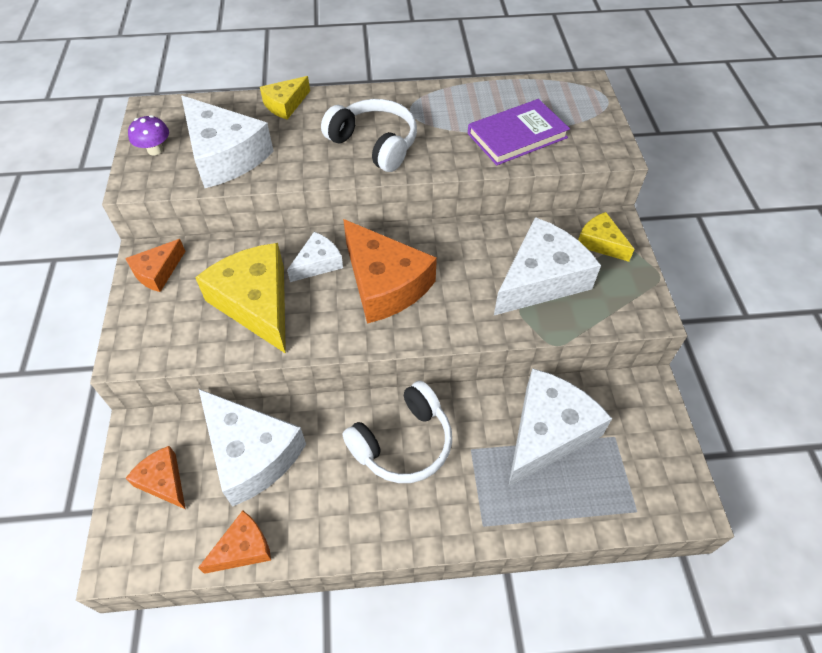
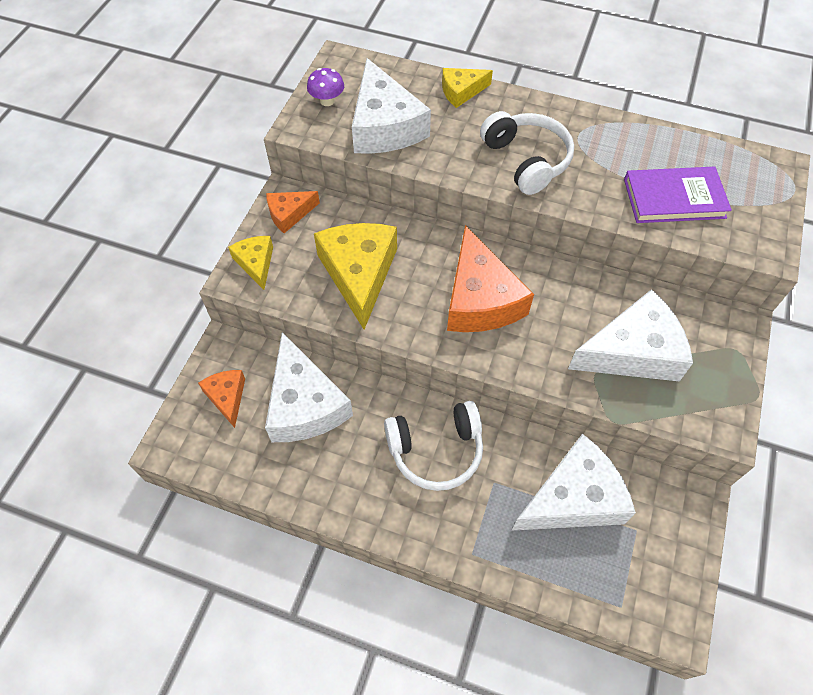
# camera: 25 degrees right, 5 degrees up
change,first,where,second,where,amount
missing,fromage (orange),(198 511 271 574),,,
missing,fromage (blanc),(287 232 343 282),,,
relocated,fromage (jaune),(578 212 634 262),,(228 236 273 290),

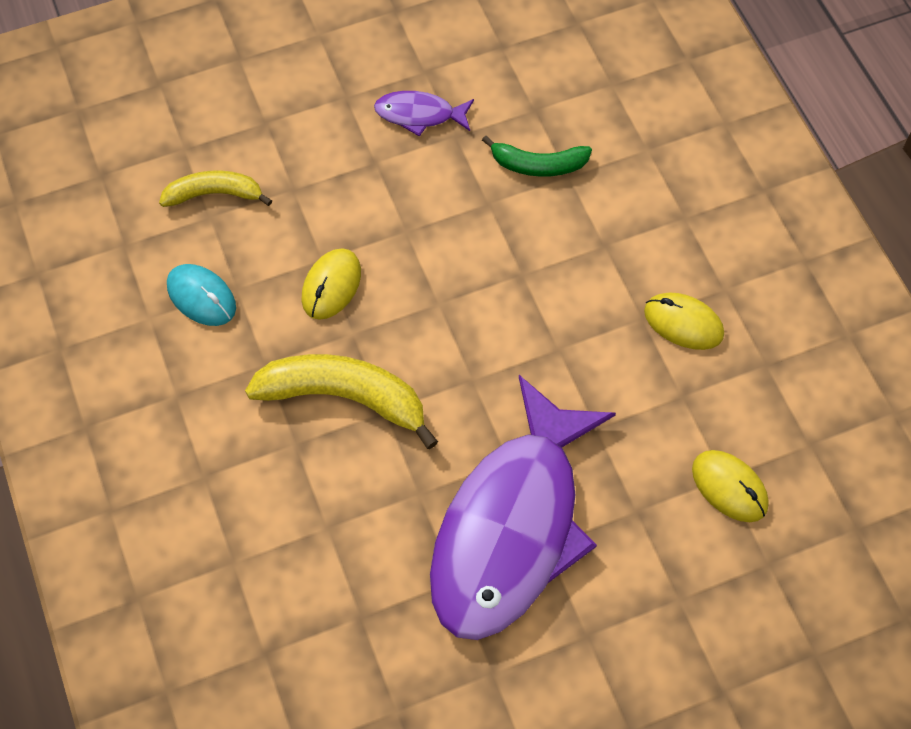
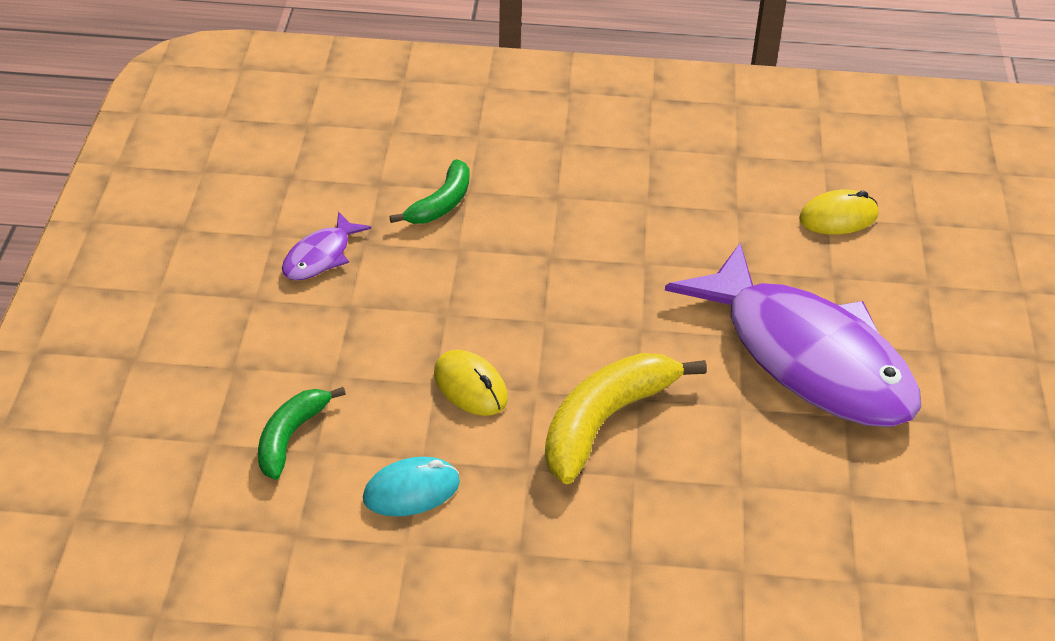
# camera: 65 degrees left, 20 degrees down
change,first,where,second,where,amount
missing,souris (jaune),(644 293 724 350),,,
colour,banane (jaune),(159 170 272 207),banane (vert),(258 387 346 480),

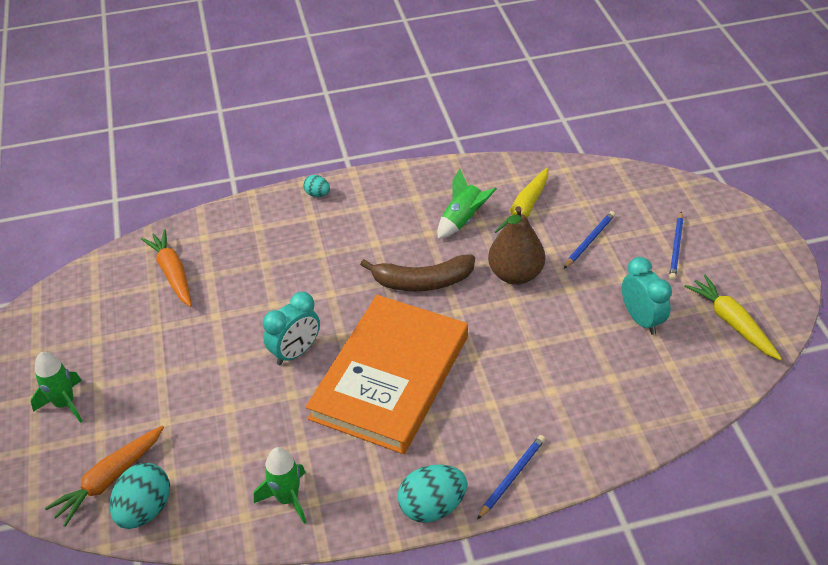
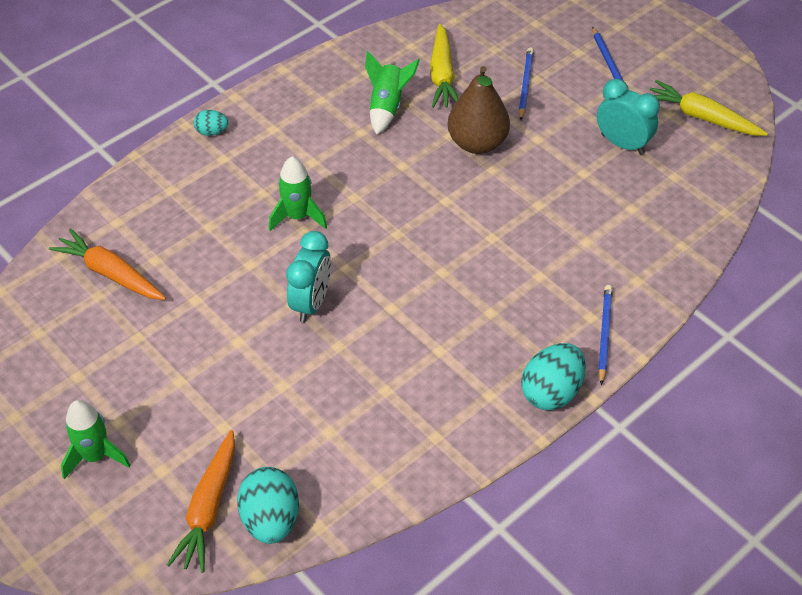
# camera: 30 degrees left, 5 degrees up
change,first,where,second,where,amount
missing,livre (orange),(306 295 468 454),,,
missing,banane (marron),(360 255 475 291),,,
relocated,fusée (vert),(254 447 307 524),,(269 156 327 231),

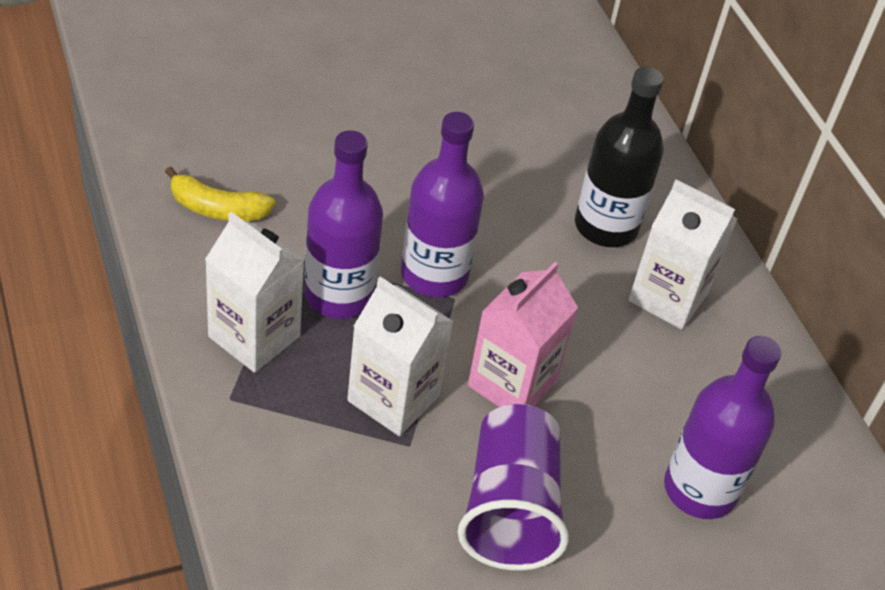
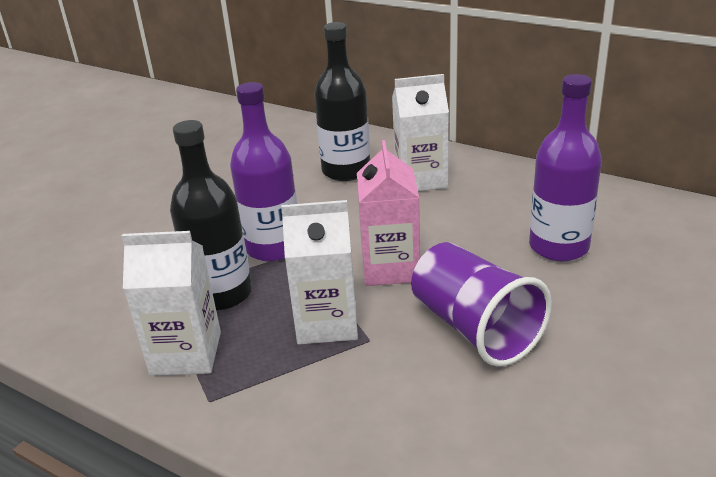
# camera: 30 degrees left, 15 degrees down
change,first,where,second,where,amount
missing,banane (jaune),(165 167 275 221),,,
colour,bouteille (violet),(304 130 383 319),bouteille (noir),(170 120 252 311),

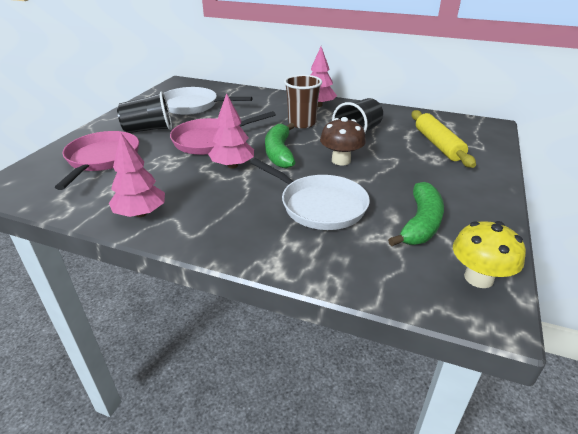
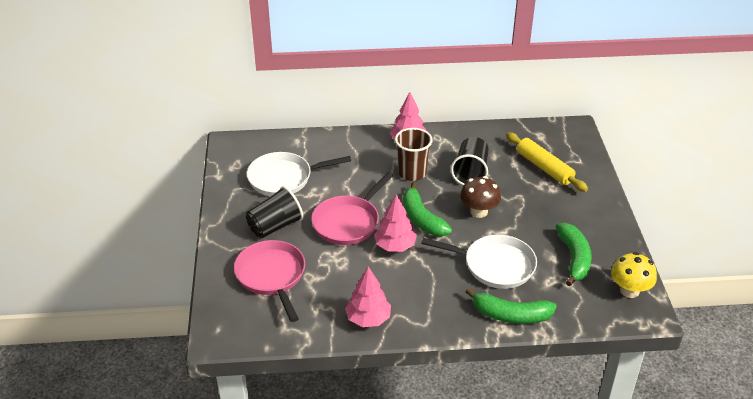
# camera: 25 degrees left, 5 degrees up
change,first,where,second,where,amount
appeared,,,banane (vert),(465 288 557 324),

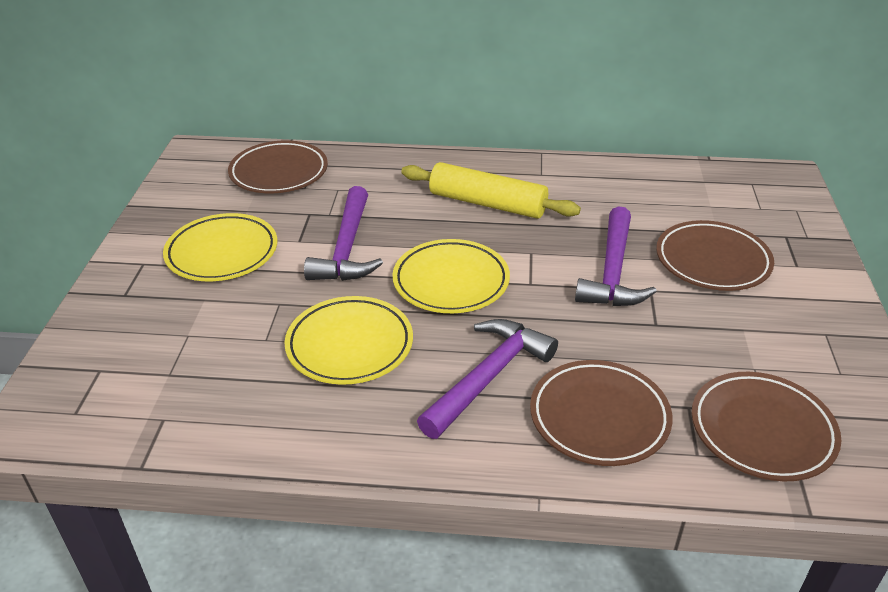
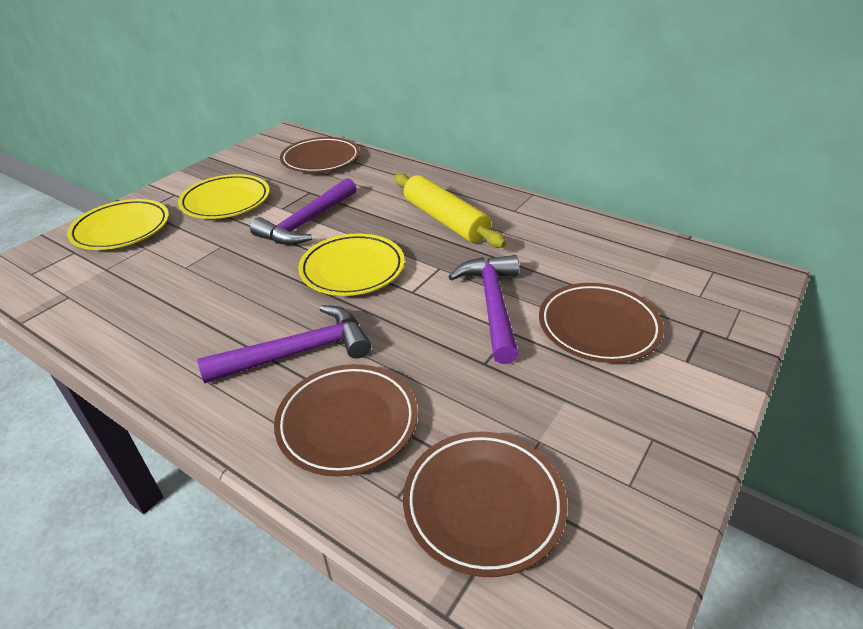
# camera: 30 degrees right, 0 degrees up
change,first,where,second,where,amount
relocated,assiette (jaune),(285 296 413 385),,(67 199 169 250),
spun,marteau (violet),(575 206 657 306),,(448 255 519 364),135 degrees clockwise

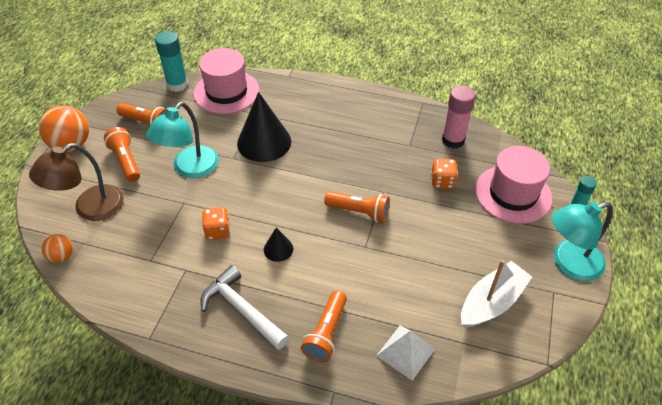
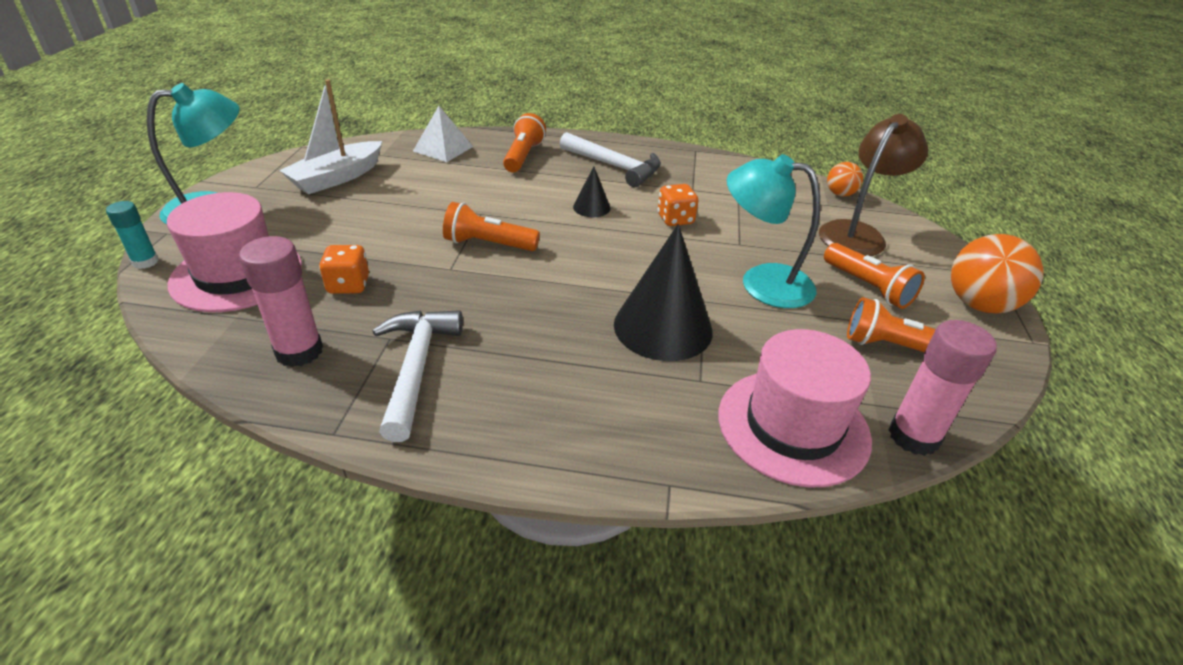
# camera: 170 degrees right, 10 degrees down
change,first,where,second,where,amount
appeared,,,marteau (blanc),(373 310 463 442),
colour,bâton de colle (turquoise),(155 31 188 92),bâton de colle (rose),(889 320 997 456),
spun,lampe (turquoise),(146 102 219 178),,(727 154 820 308),90 degrees counterclockwise

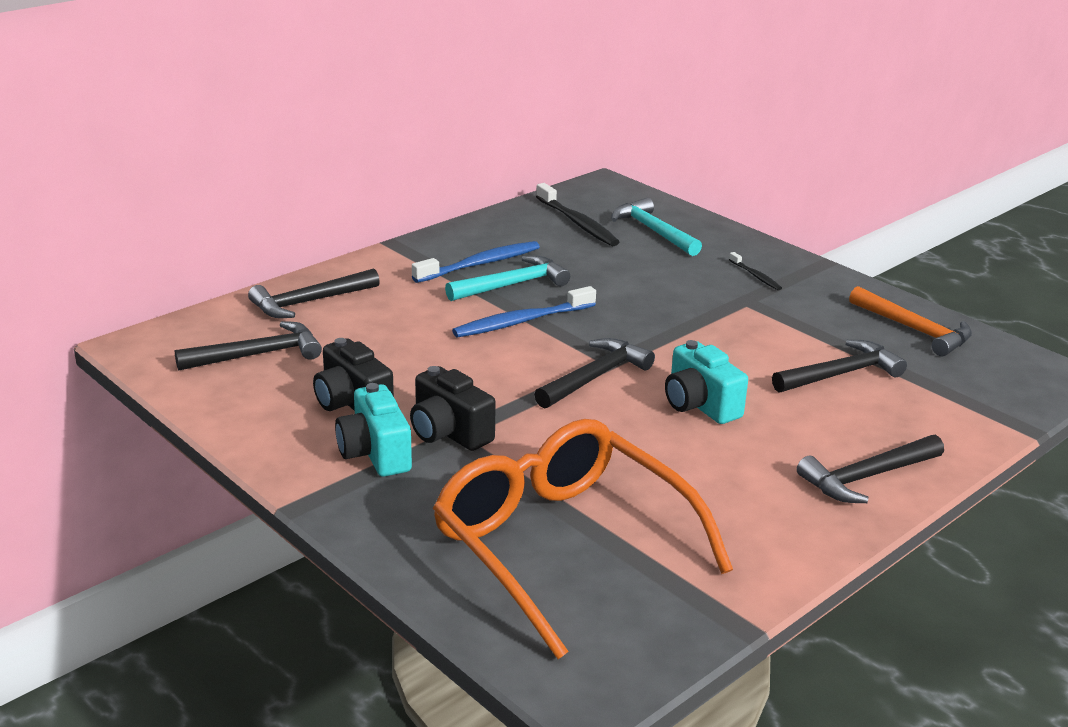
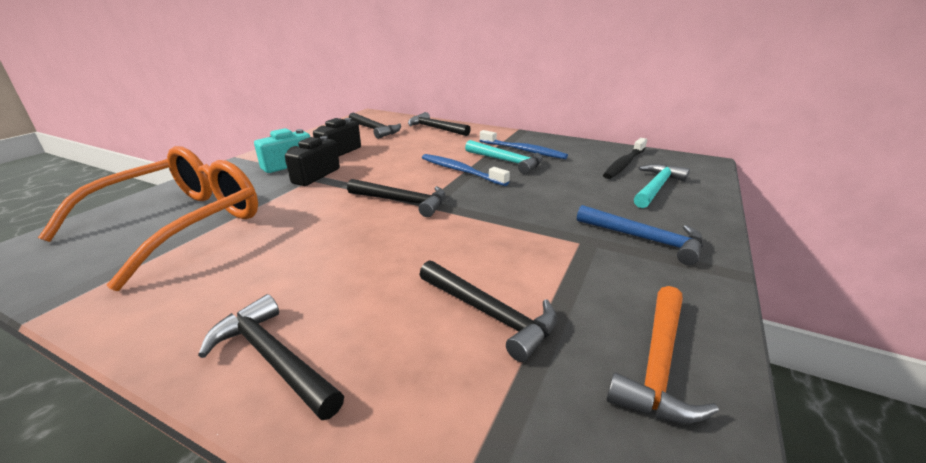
# camera: 70 degrees right, 0 degrees up
change,first,where,second,where,amount
missing,appareil photo (turquoise),(665 340 748 424),,,
exchanged,brosse à dents (noir),(729 252 782 291),marteau (bleu),(577 205 703 265),

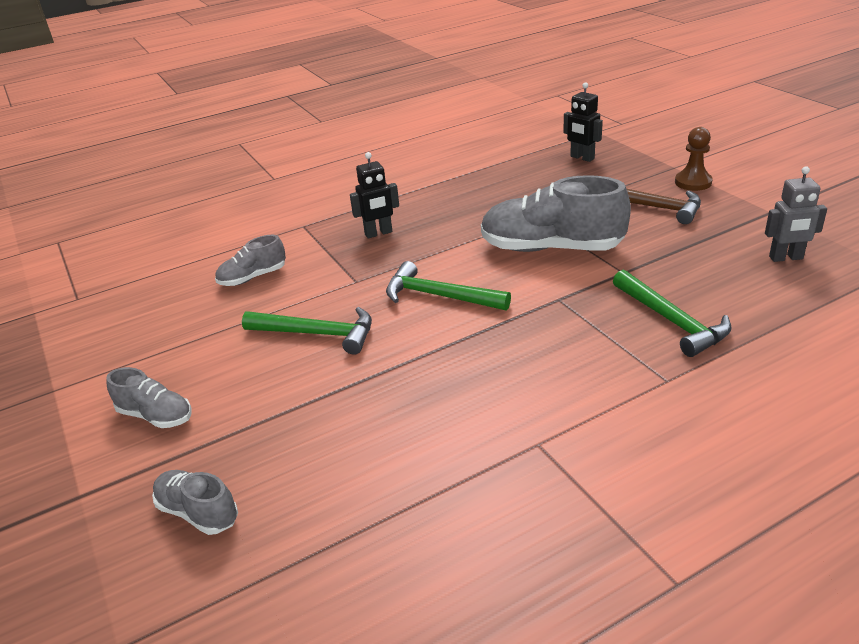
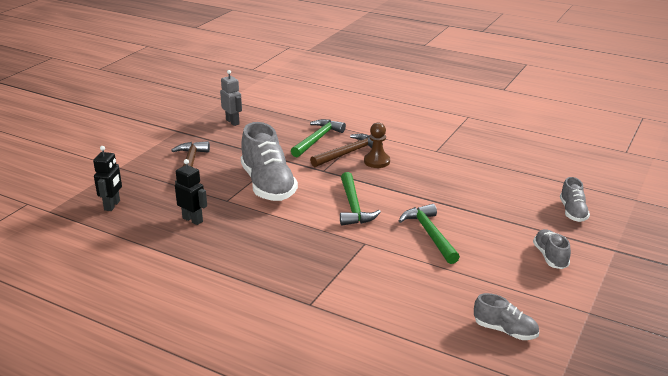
# camera: 125 degrees left, 5 degrees down
change,first,where,second,where,amount
appeared,,,marteau (marron),(310 134 373 167),
relocated,chaussure (gris),(215 235 286 286),,(474 293 539 340),
relocated,robot (noir),(350 152 399 238),,(175 159 207 225),
relocated,pion (marron),(675 127 713 191),,(364 122 390 168),

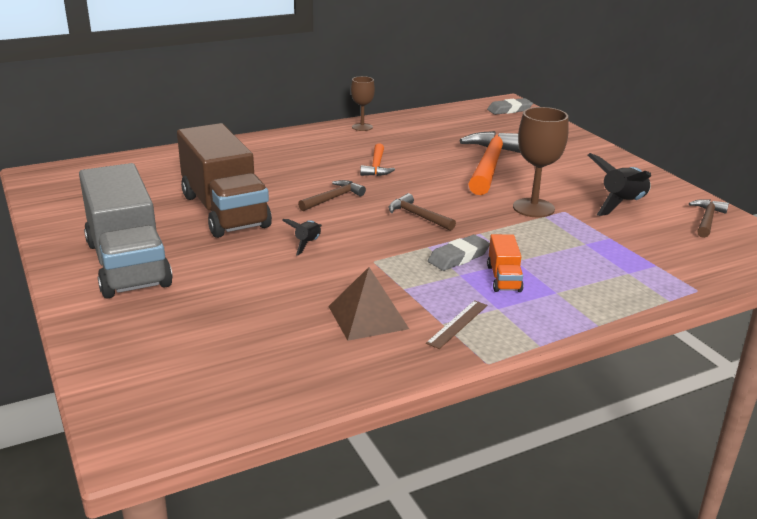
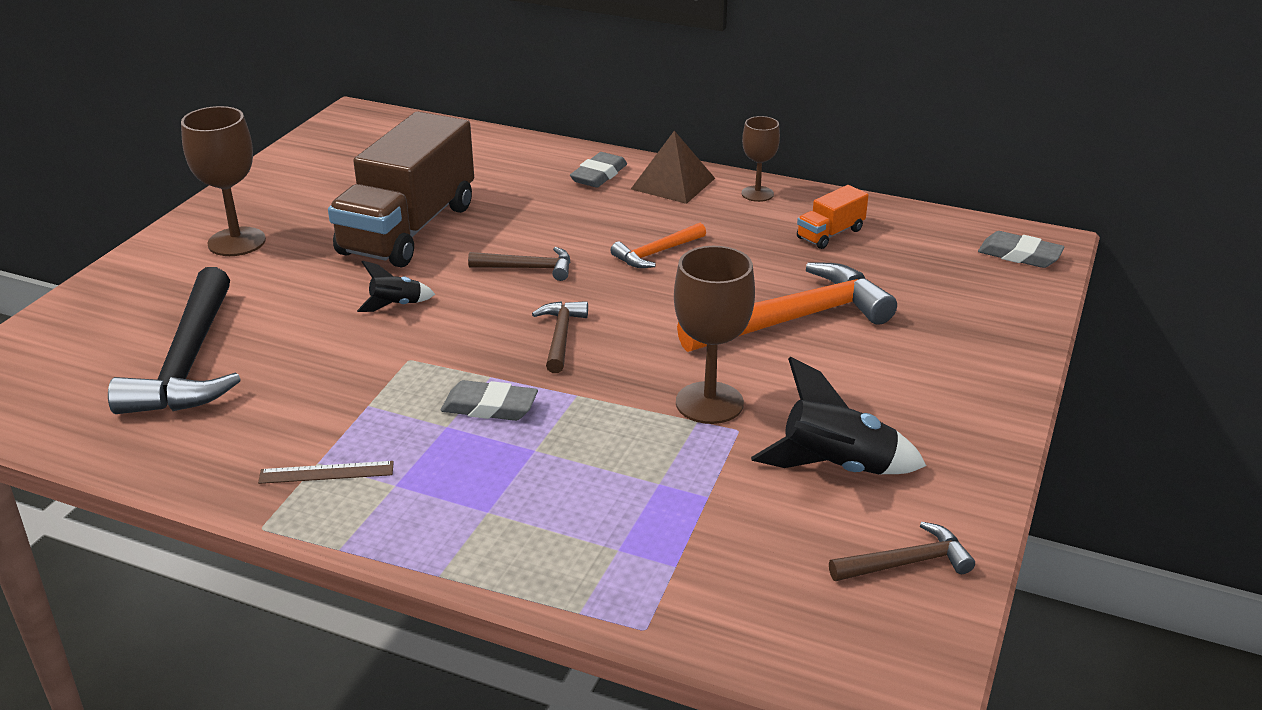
# camera: 50 degrees right, 5 degrees up
change,first,where,second,where,amount
appeared,,,marteau (noir),(108 267 241 414),
appeared,,,gomme (gris),(570 152 627 188),
relocated,pyramide (marron),(328 267 409 341),,(631 131 715 204),
relocated,camion (orange),(487 234 524 292),,(797 185 869 249),
exchanged,camion (gris),(79 163 173 299),verre à pied (marron),(181 106 266 256),

